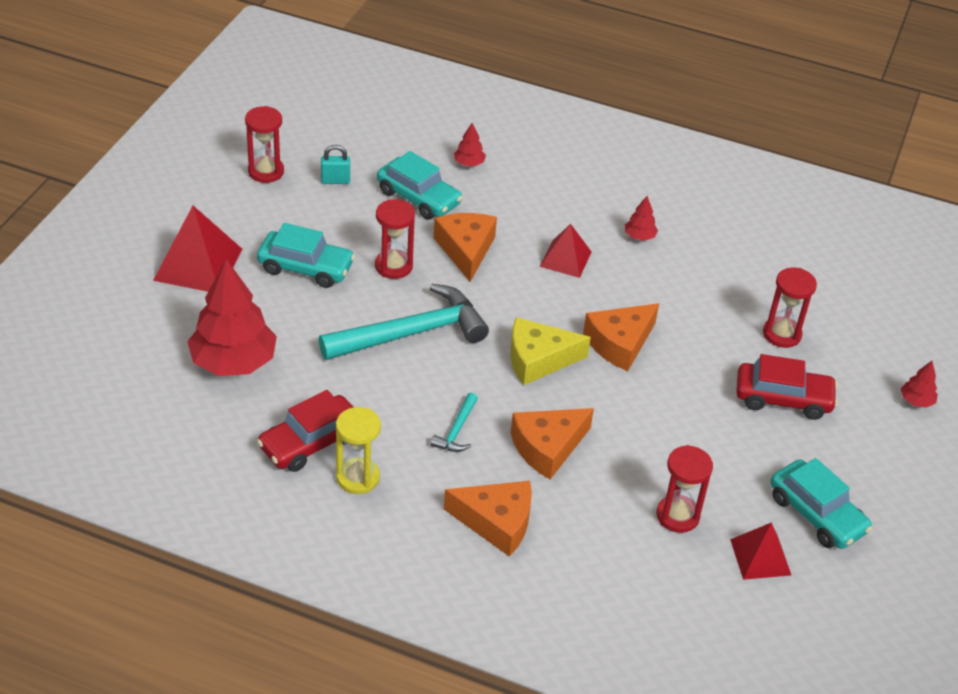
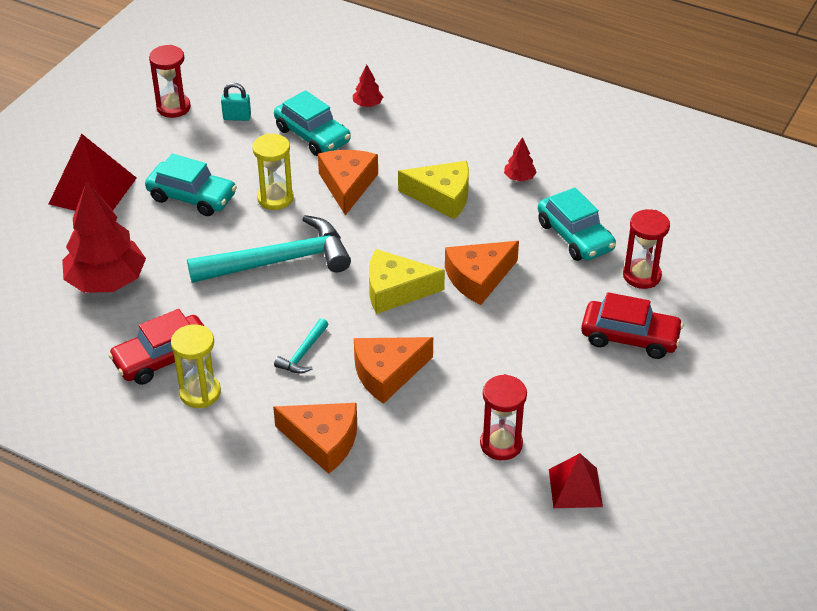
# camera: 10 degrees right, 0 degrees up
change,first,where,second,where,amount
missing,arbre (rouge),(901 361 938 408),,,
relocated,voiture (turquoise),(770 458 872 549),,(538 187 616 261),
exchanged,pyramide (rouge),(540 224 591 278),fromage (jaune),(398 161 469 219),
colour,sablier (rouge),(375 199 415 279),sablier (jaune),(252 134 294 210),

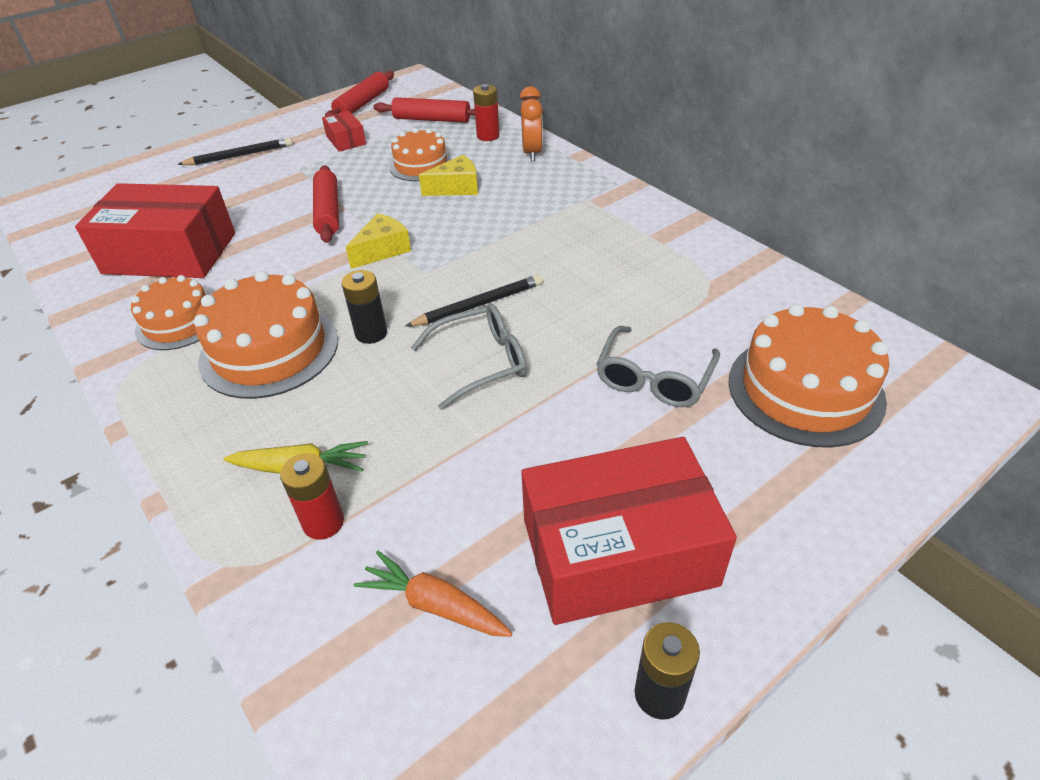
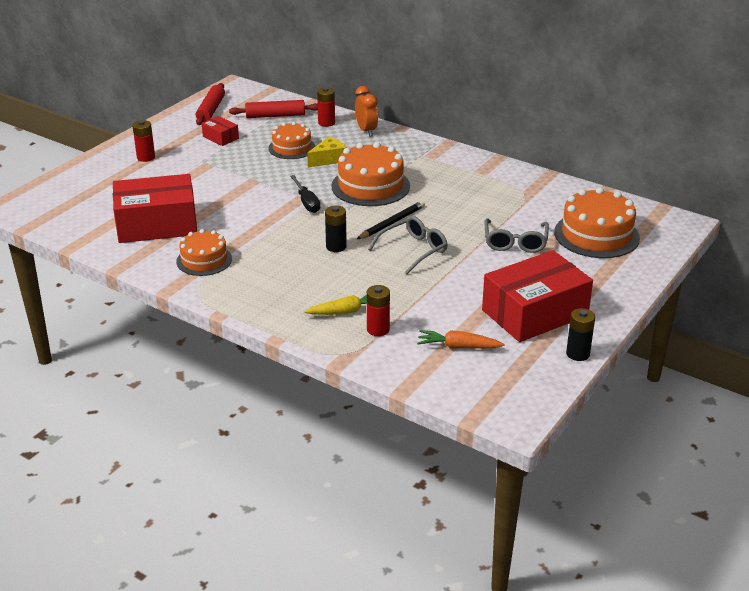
# camera: 20 degrees left, 10 degrees down
change,first,where,second,where,amount
missing,rouleau à pâtisserie (rouge),(313 165 339 243),,,
relocated,gâteau (orange),(194 271 338 399),,(331 142 410 206),
exchanged,crayon (noir),(177 137 293 165),pile (rouge),(132 120 155 162),
exchanged,fromage (jaune),(346 213 411 269),tournevis (noir),(290 175 320 213),

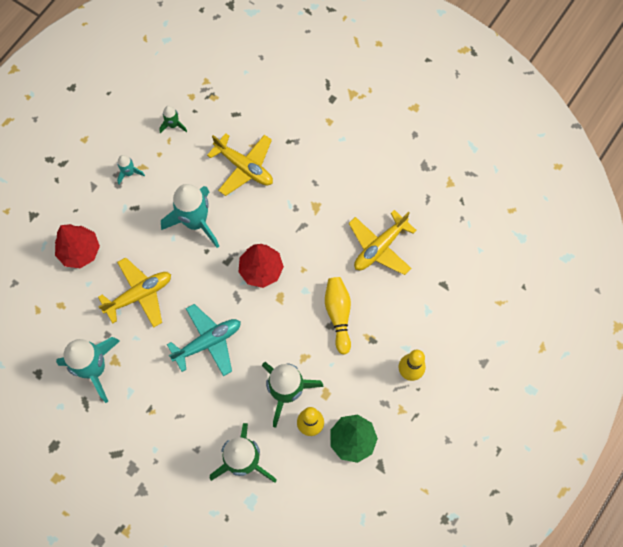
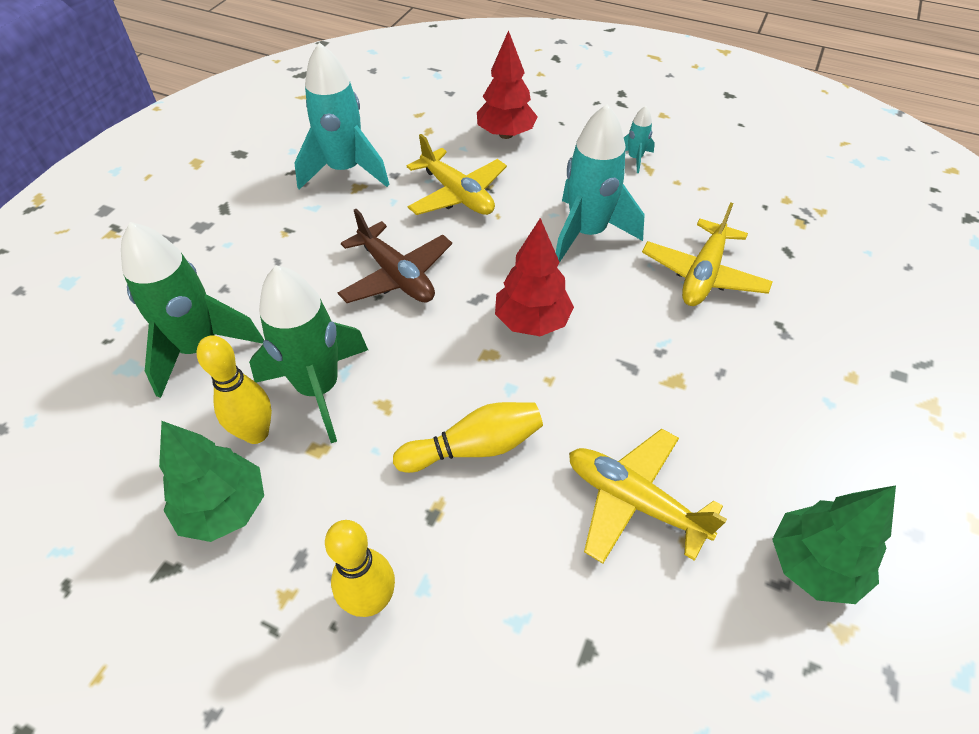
# camera: 80 degrees right, 20 degrees down
change,first,where,second,where,amount
missing,fusée (vert),(159 106 187 133),,,
appeared,,,arbre (vert),(772 485 896 604),
colour,avion (turquoise),(167 304 241 376),avion (marron),(338 209 452 303),

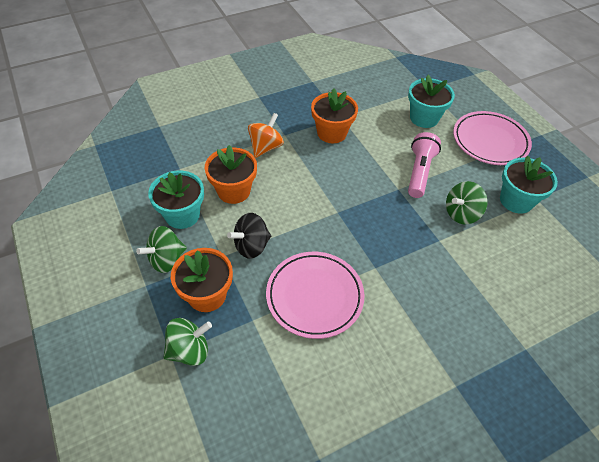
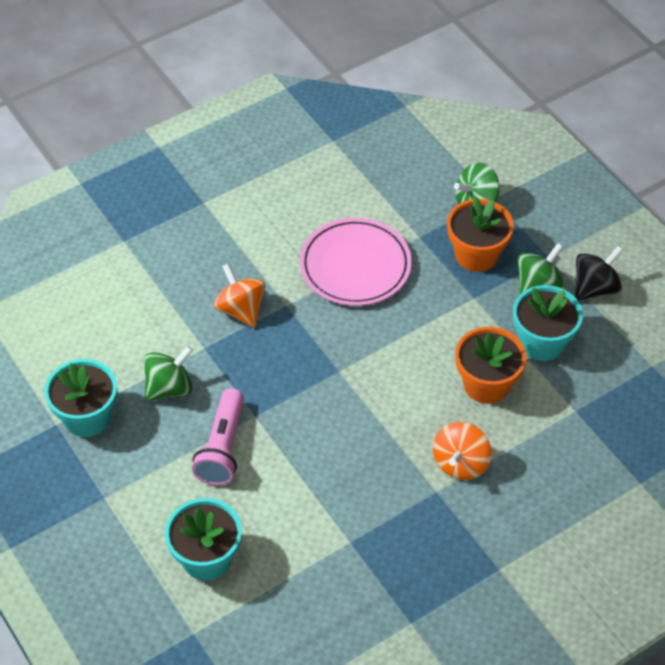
# camera: 175 degrees right, 0 degrees up
change,first,where,second,where,amount
missing,pot de fleurs (orange),(311 88 358 143),,,
missing,assiette (rose),(453 111 532 165),,,
appeared,,,toupie (orange),(214 263 265 328),
relocated,toupie (noir),(227 213 271 259),,(575 246 623 301),

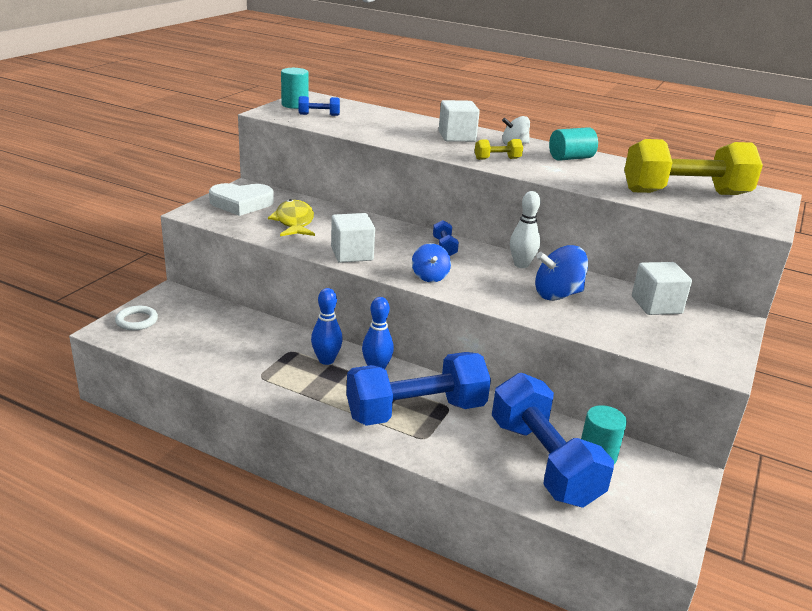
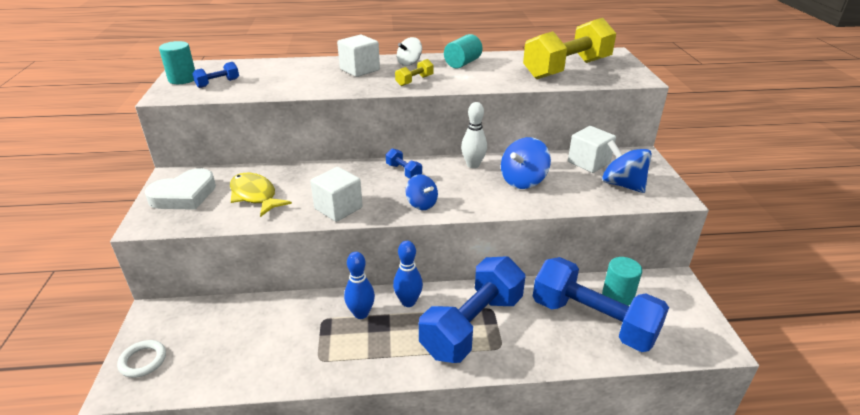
# camera: 30 degrees left, 5 degrees up
change,first,where,second,where,amount
appeared,,,toupie (bleu),(602 140 652 193),

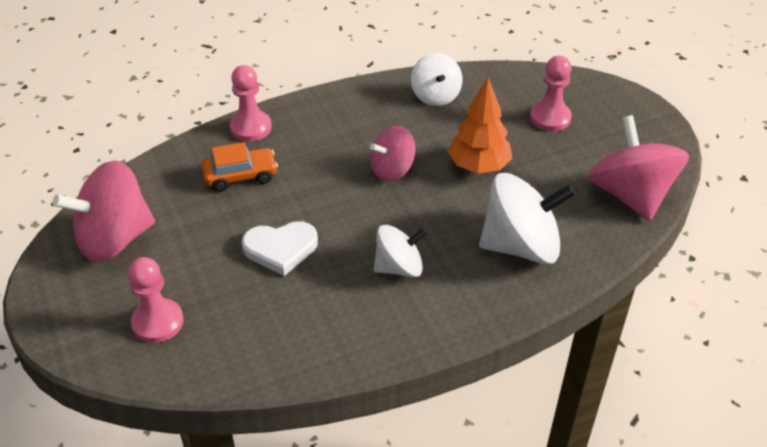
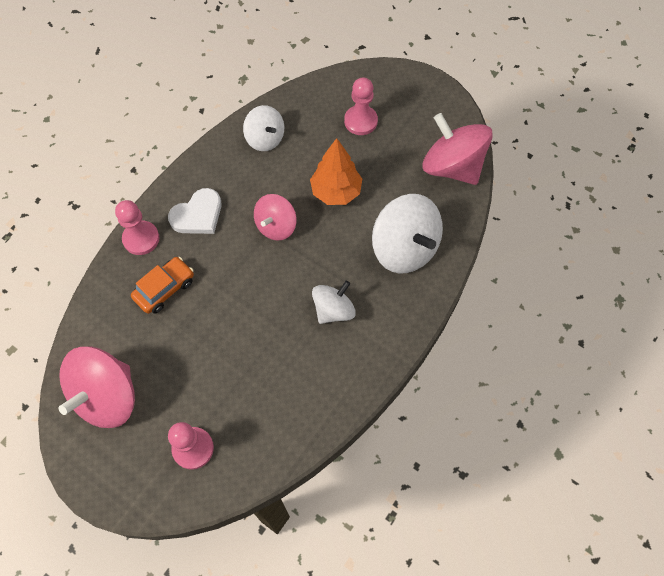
# camera: 30 degrees left, 20 degrees up
change,first,where,second,where,amount
relocated,cœur (blanc),(242 221 318 276),,(168 188 222 234),
spun,toupie (blanc),(479 173 576 264),,(372 194 443 273),90 degrees clockwise

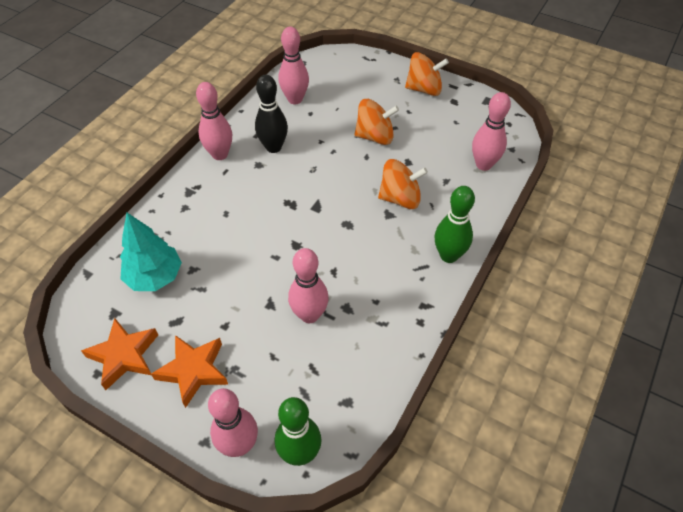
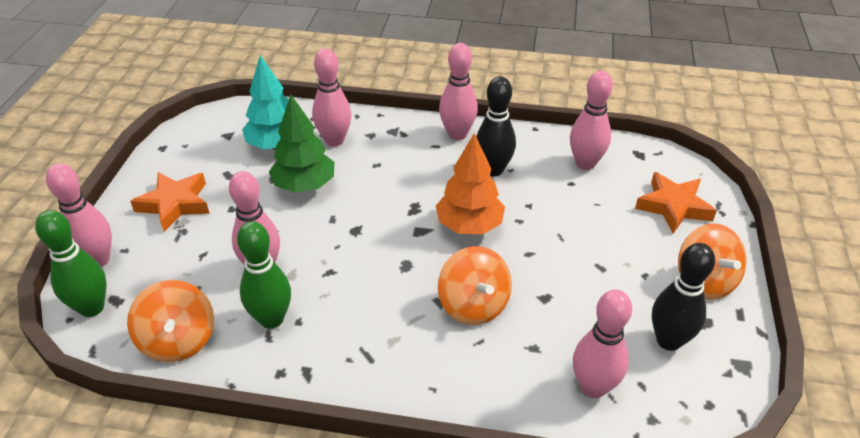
# camera: 70 degrees right, 10 degrees down
change,first,where,second,where,amount
appeared,,,arbre (vert),(269 95 334 193),
appeared,,,quille (rose),(312 48 351 146),
appeared,,,arbre (orange),(436 133 505 234),
appeared,,,quille (noir),(652 243 715 351),
relocated,étoile (orange),(81 318 158 390),,(635 172 717 234),
relocated,toupie (orange),(354 99 399 145),,(127 280 214 362),
relocated,quille (vert),(435 186 475 263),,(237 221 291 329),

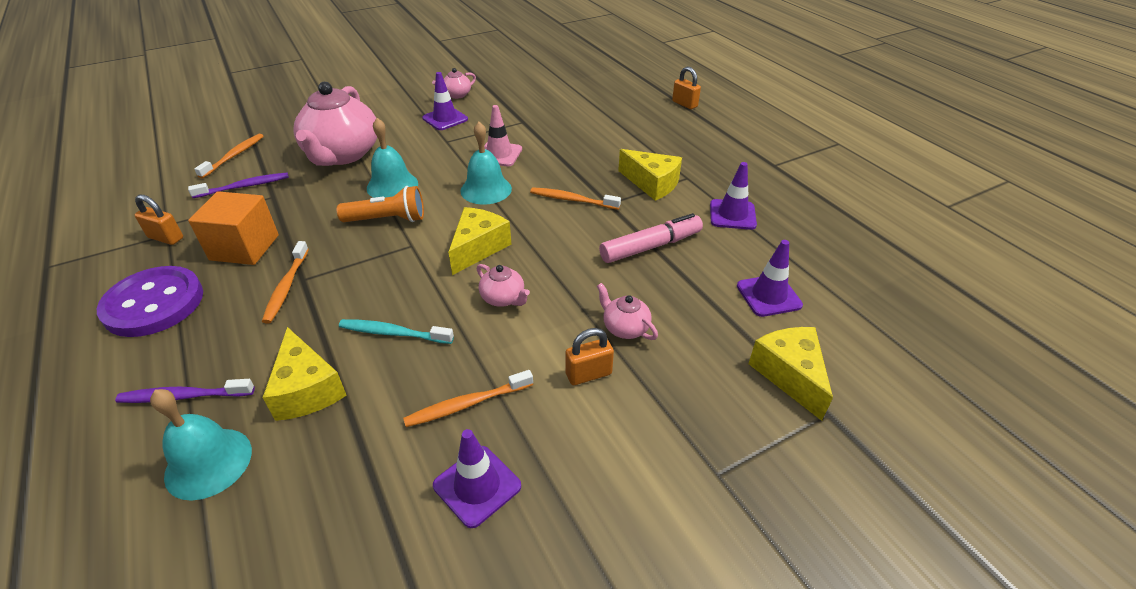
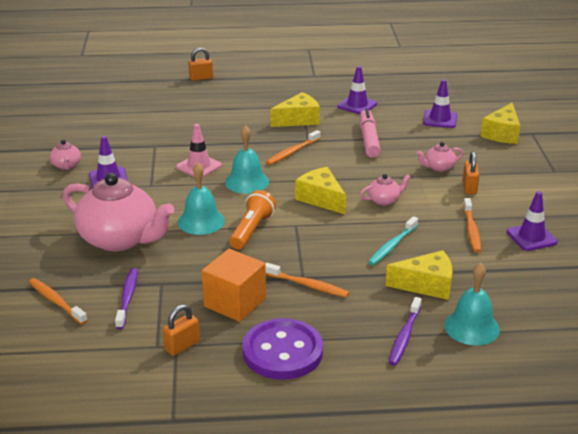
# camera: 65 degrees left, 10 degrees down
change,first,where,second,where,amount
spun,fromage (jaune),(748 327 833 421),,(480 103 520 144),75 degrees counterclockwise

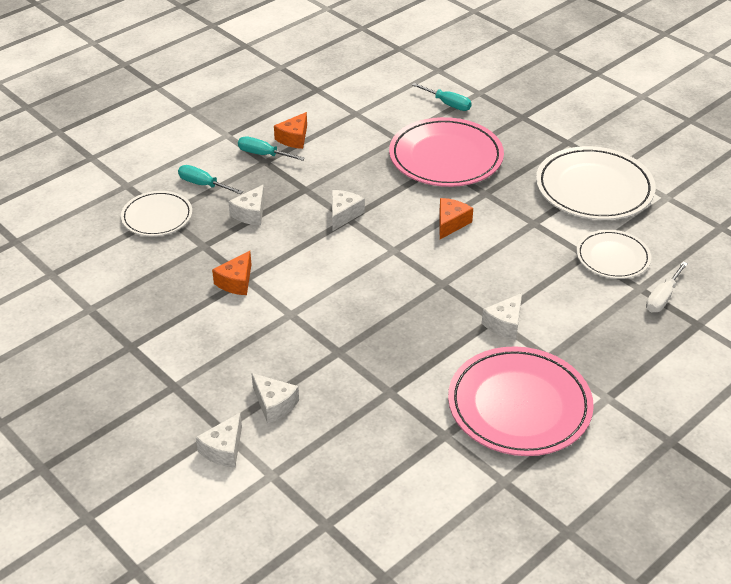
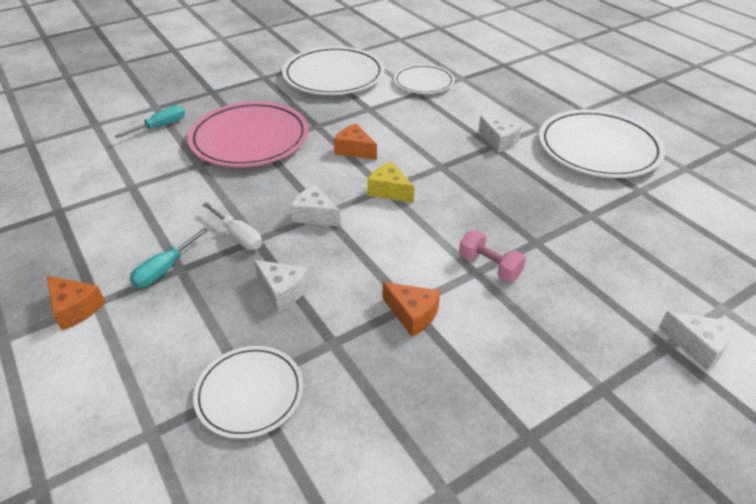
# camera: 80 degrees left, 0 degrees up
change,first,where,second,where,amount
missing,tournevis (turquoise),(178 165 243 194),,,
missing,fromage (blanc),(251 373 299 423),,,
appeared,,,fromage (jaune),(367 162 415 203),
appeared,,,haltère (rose),(459 230 526 281),
relocated,fromage (orange),(274 112 307 149),,(47 276 105 331),
relocated,tournevis (blanc),(646 262 688 312),,(202 202 262 250),
colour,assiette (rose),(448 346 594 456),assiette (blanc),(539 110 665 178),

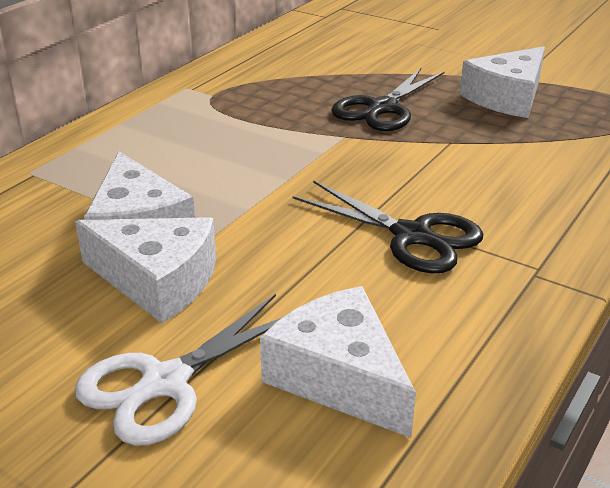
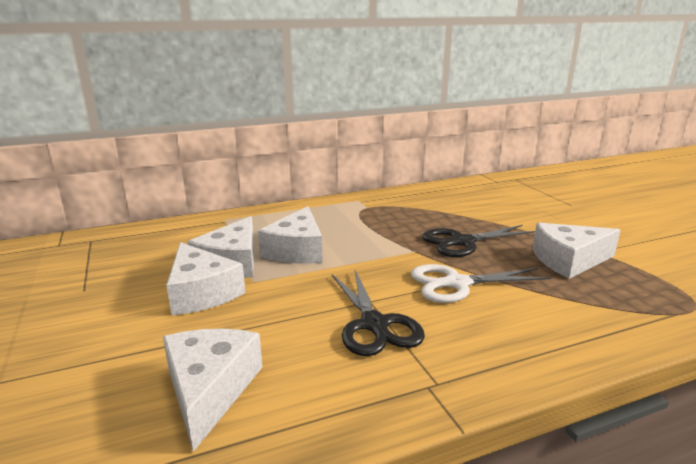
# camera: 35 degrees right, 10 degrees down
change,first,where,second,where,amount
appeared,,,fromage (blanc),(258 206 323 264),
relocated,ciseaux (blanc),(74 294 283 446),,(411 264 551 303),

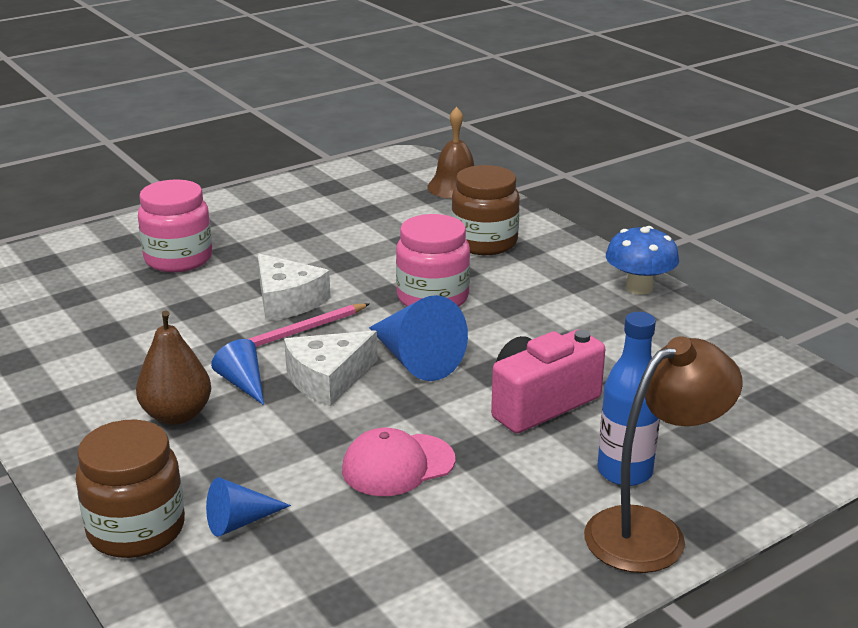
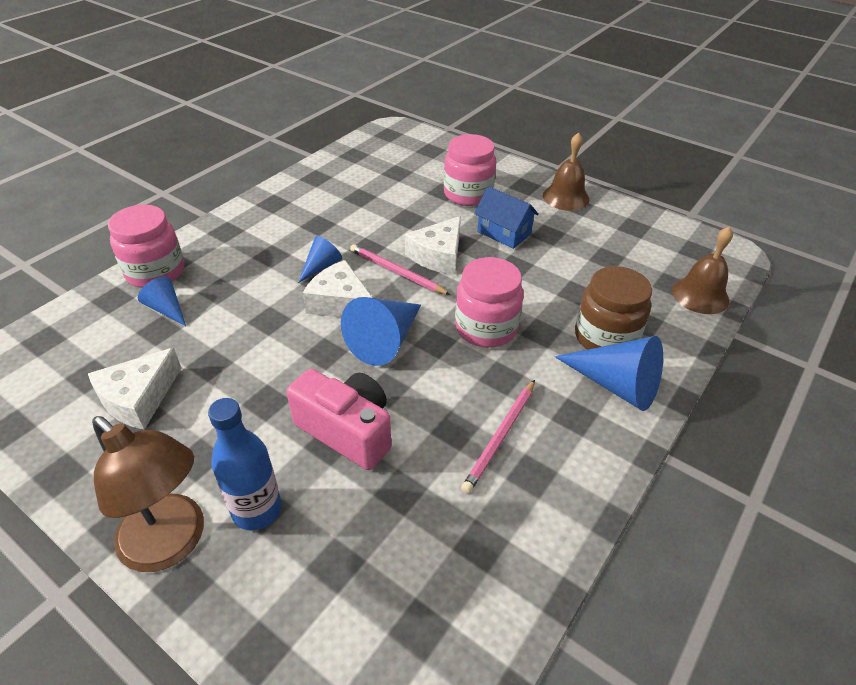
# camera: 70 degrees right, 15 degrees up
change,first,where,second,where,amount
missing,poire (marron),(136 310 211 425),,,
missing,casquette (rose),(342 428 455 496),,,
missing,champignon (bleu),(606 226 679 295),,,
appeared,,,fromage (blanc),(88 347 181 430),
appeared,,,crayon (rose),(461 380 535 494),
appeared,,,maison (bleu),(474 186 539 249),
appeared,,,cloche (marron),(543 132 589 211),
appeared,,,cône (bleu),(555 336 663 411),
colour,bocal (marron),(76 420 185 558),bocal (rose),(108 204 184 288),

